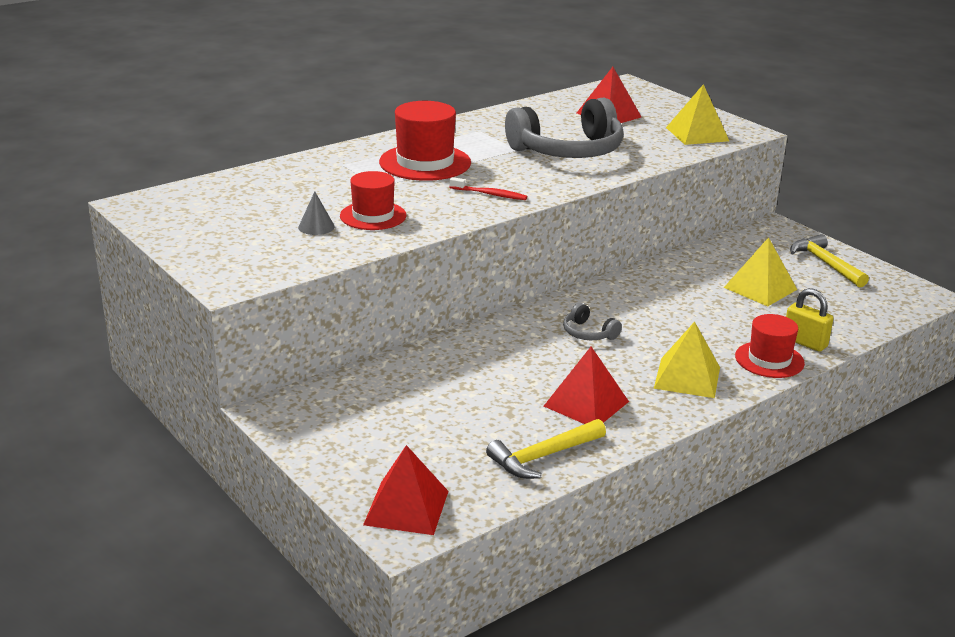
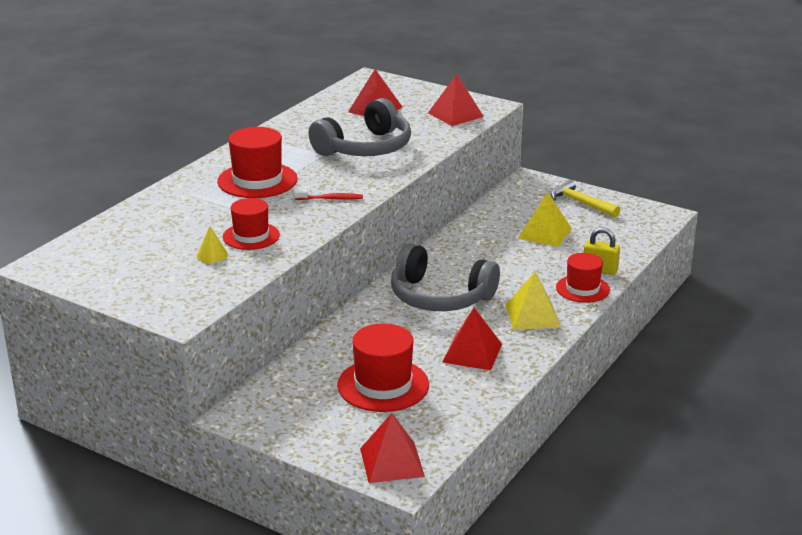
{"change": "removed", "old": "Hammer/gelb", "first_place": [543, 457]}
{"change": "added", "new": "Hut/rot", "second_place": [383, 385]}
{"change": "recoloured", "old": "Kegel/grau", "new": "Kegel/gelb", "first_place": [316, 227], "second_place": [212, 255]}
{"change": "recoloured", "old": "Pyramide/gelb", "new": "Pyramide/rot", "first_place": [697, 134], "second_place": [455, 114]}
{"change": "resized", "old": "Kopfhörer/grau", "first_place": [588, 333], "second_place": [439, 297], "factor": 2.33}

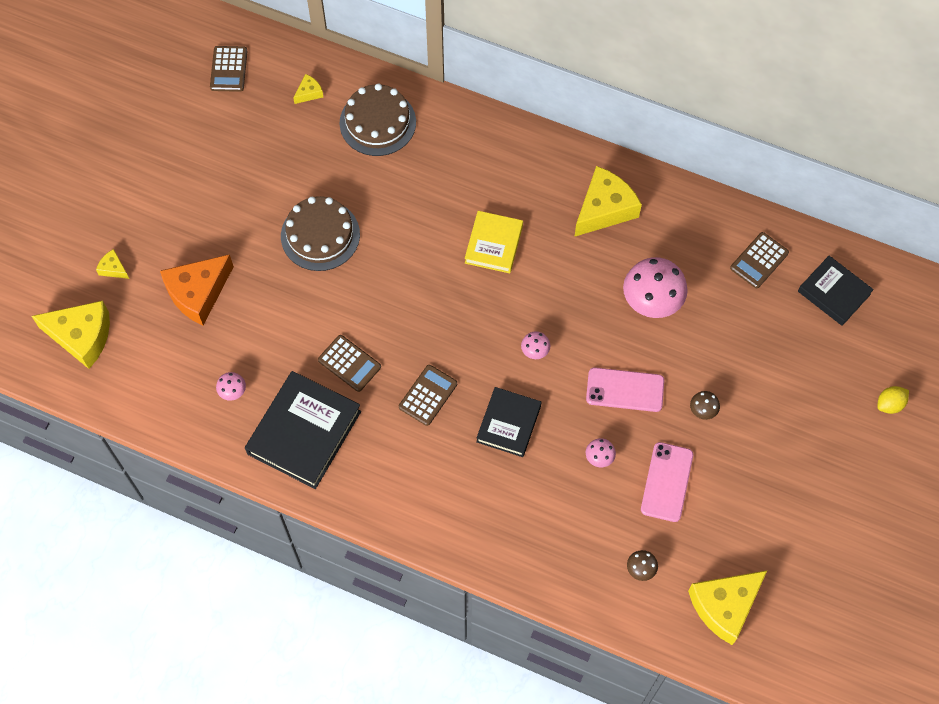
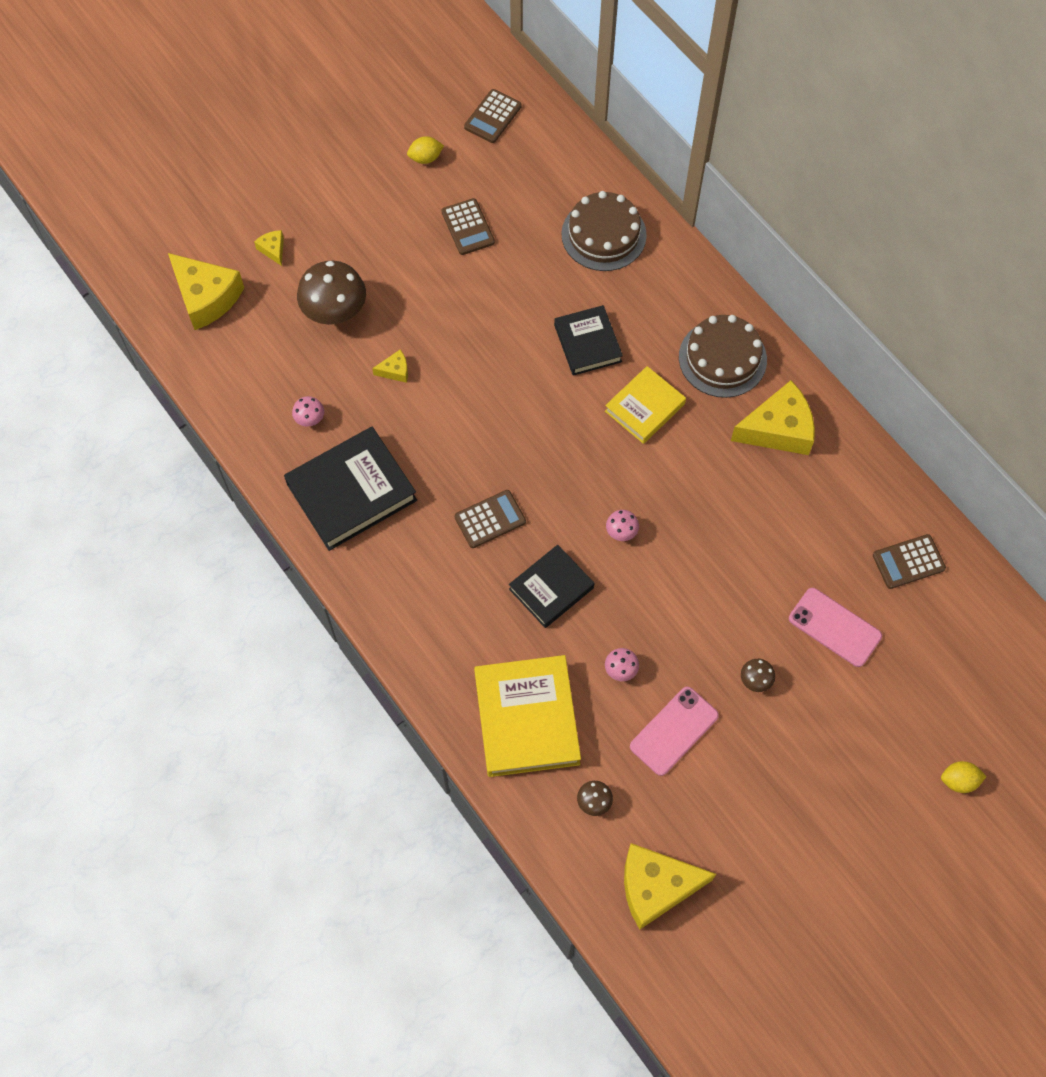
{"change": "removed", "old": "Pilz/rosa", "first_place": [652, 301]}
{"change": "added", "new": "Zitrone/gelb", "second_place": [425, 158]}
{"change": "added", "new": "Buch/gelb", "second_place": [526, 718]}
{"change": "moved", "old": "Kuchen/braun", "first_place": [320, 235], "second_place": [722, 358]}
{"change": "moved", "old": "Käse/gelb", "first_place": [309, 93], "second_place": [395, 371]}
{"change": "moved", "old": "Taschenrechner/braun", "first_place": [349, 363], "second_place": [468, 227]}
{"change": "moved", "old": "Handy/rosa", "first_place": [625, 390], "second_place": [834, 627]}
{"change": "moved", "old": "Buch/schwarz", "first_place": [834, 293], "second_place": [587, 343]}
{"change": "replaced", "old": "Käse/orange", "new": "Pilz/braun", "first_place": [198, 293], "second_place": [335, 311]}

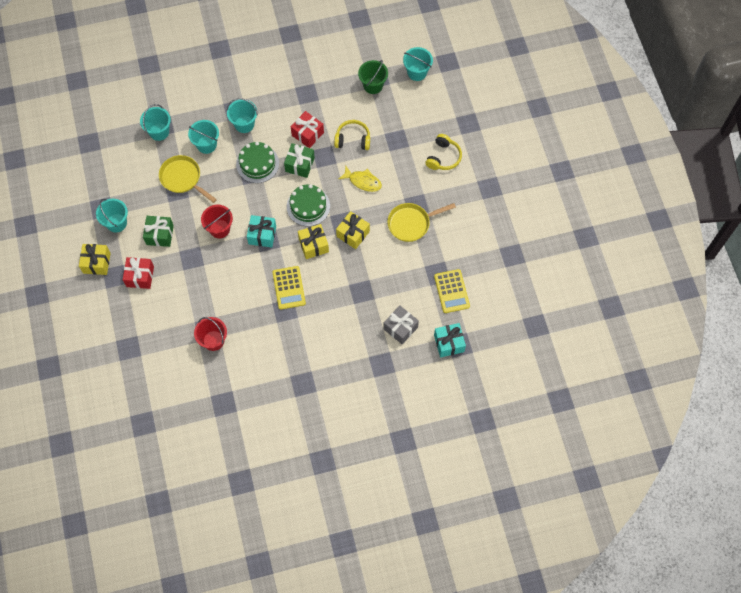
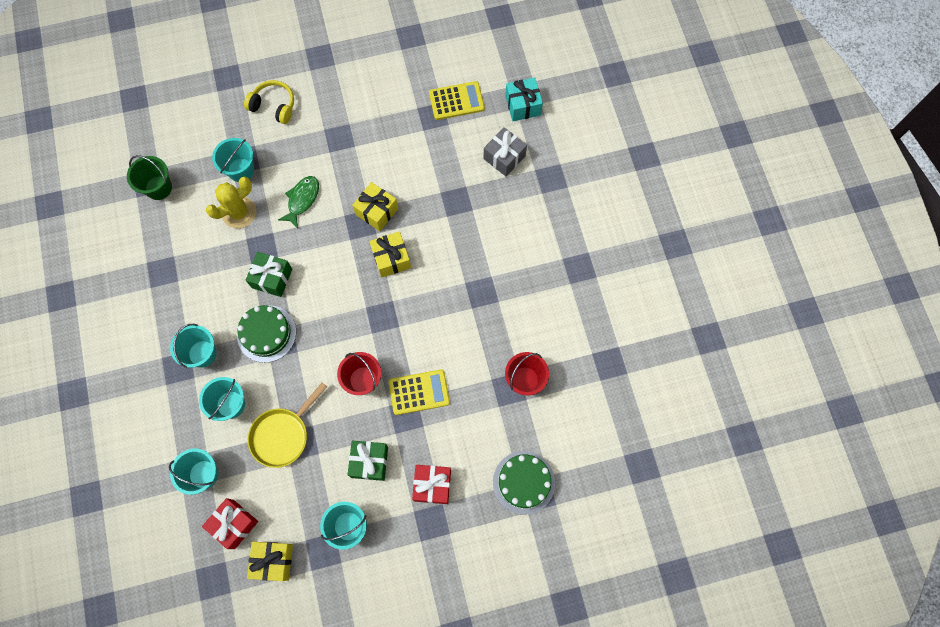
{"change": "removed", "old": "Geschenk/türkis", "first_place": [262, 235]}
{"change": "removed", "old": "Pfanne/gelb", "first_place": [411, 223]}
{"change": "moved", "old": "Geschenk/gelb", "first_place": [96, 263], "second_place": [273, 561]}
{"change": "moved", "old": "Taschenrechner/gelb", "first_place": [289, 288], "second_place": [419, 392]}
{"change": "moved", "old": "Kuchen/grün", "first_place": [308, 206], "second_place": [523, 482]}
{"change": "moved", "old": "Geschenk/rot", "first_place": [307, 134], "second_place": [234, 524]}
{"change": "moved", "old": "Eimer/türkis", "first_place": [417, 72], "second_place": [241, 170]}
{"change": "replaced", "old": "Kopfhörer/gelb", "new": "Kaktus/gelb", "first_place": [352, 139], "second_place": [239, 212]}
{"change": "recoloured", "old": "Fisch/gelb", "new": "Fisch/grün", "first_place": [363, 181], "second_place": [302, 200]}

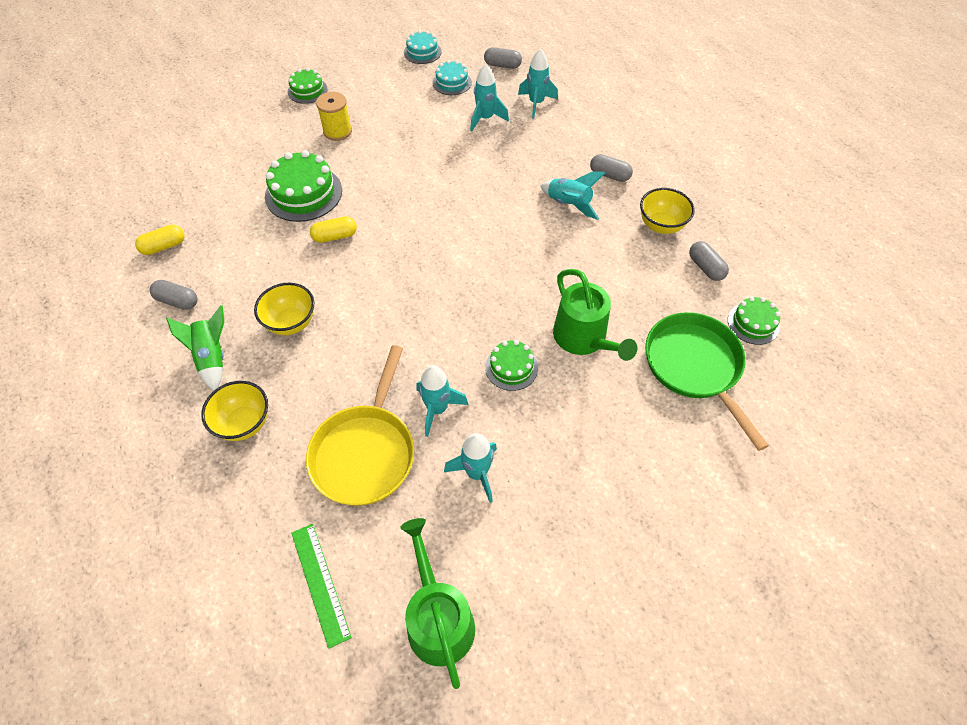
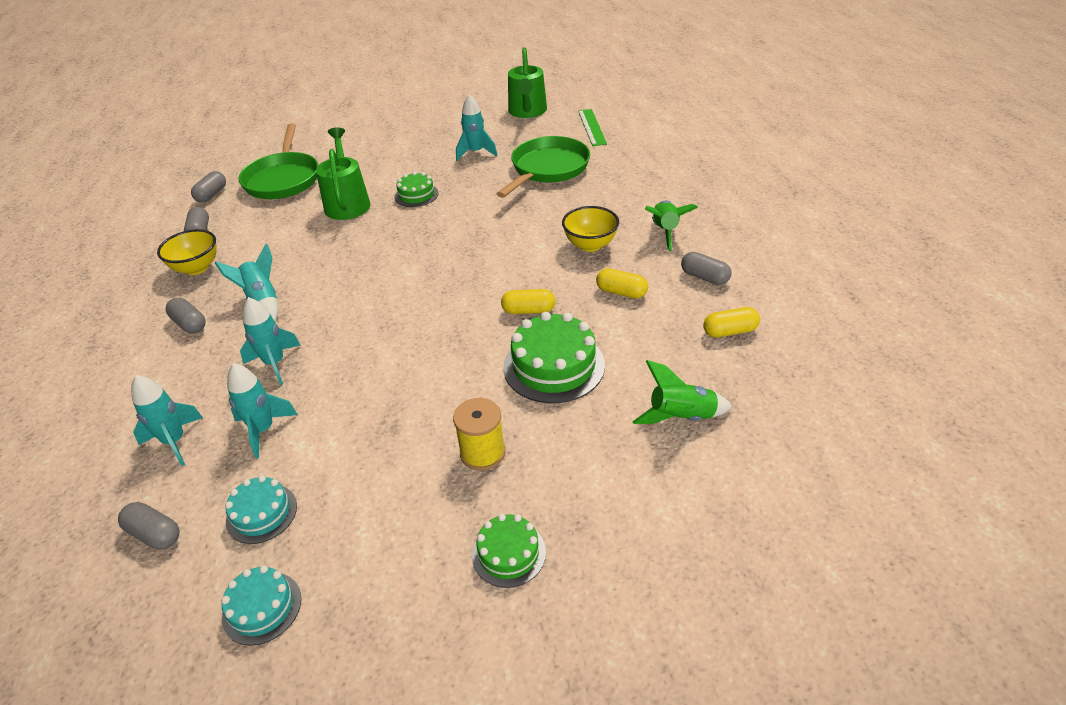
{"change": "removed", "old": "Schüssel/gelb", "first_place": [244, 423]}
{"change": "added", "new": "Kapsel/gelb", "second_place": [621, 292]}
{"change": "added", "new": "Rakete/grün", "second_place": [681, 417]}
{"change": "moved", "old": "Rakete/türkis", "first_place": [437, 409], "second_place": [275, 363]}
{"change": "replaced", "old": "Kuchen/grün", "new": "Kapsel/grau", "first_place": [753, 323], "second_place": [212, 194]}
{"change": "recoloured", "old": "Pfanne/gelb", "new": "Pfanne/grün", "first_place": [365, 452], "second_place": [547, 169]}

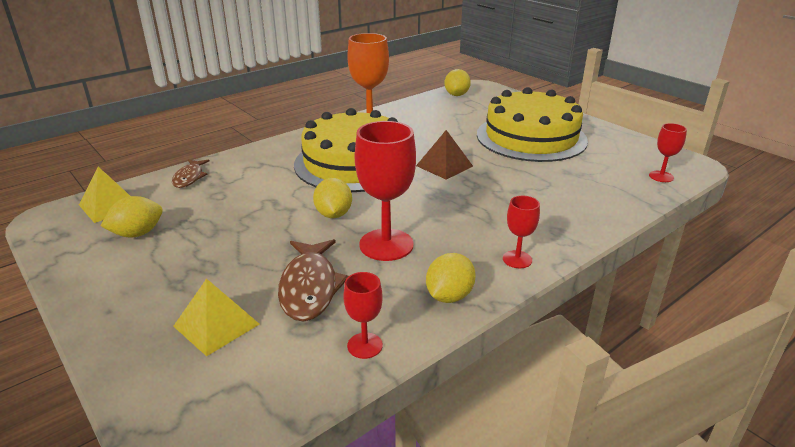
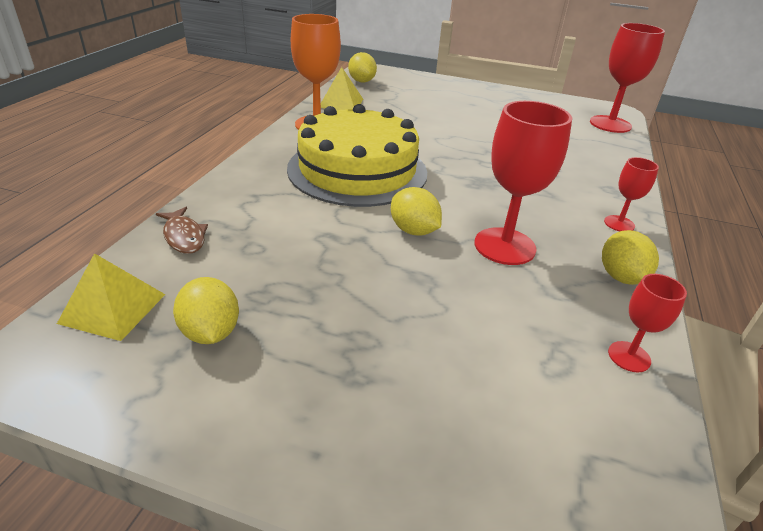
{"change": "removed", "old": "Fisch/braun", "first_place": [309, 287]}
{"change": "removed", "old": "Pyramide/braun", "first_place": [444, 166]}
{"change": "removed", "old": "Kuchen/gelb", "first_place": [531, 137]}
{"change": "moved", "old": "Pyramide/gelb", "first_place": [216, 325], "second_place": [341, 103]}
{"change": "turned", "old": "Zitrone/gelb", "first_place": [137, 233], "second_place": [210, 332], "degrees": -45}
{"change": "resized", "old": "Kelch/rot", "first_place": [661, 176], "second_place": [610, 124], "factor": 1.92}

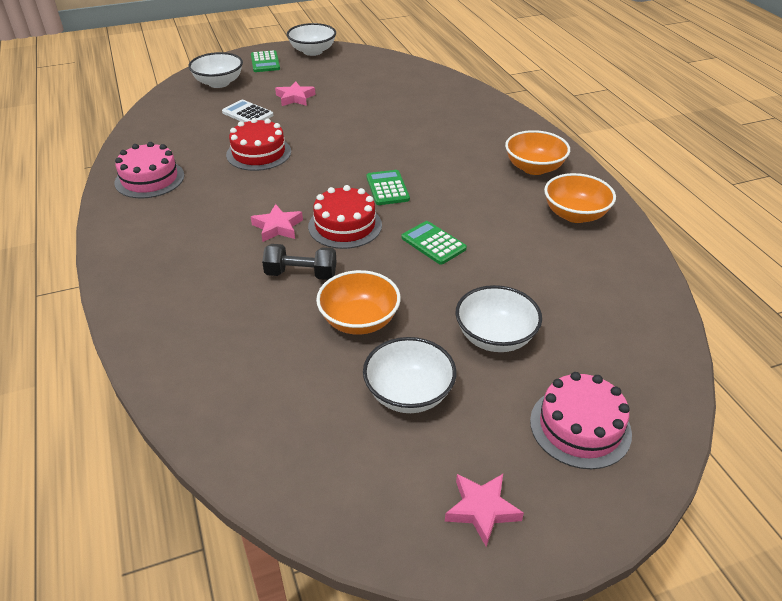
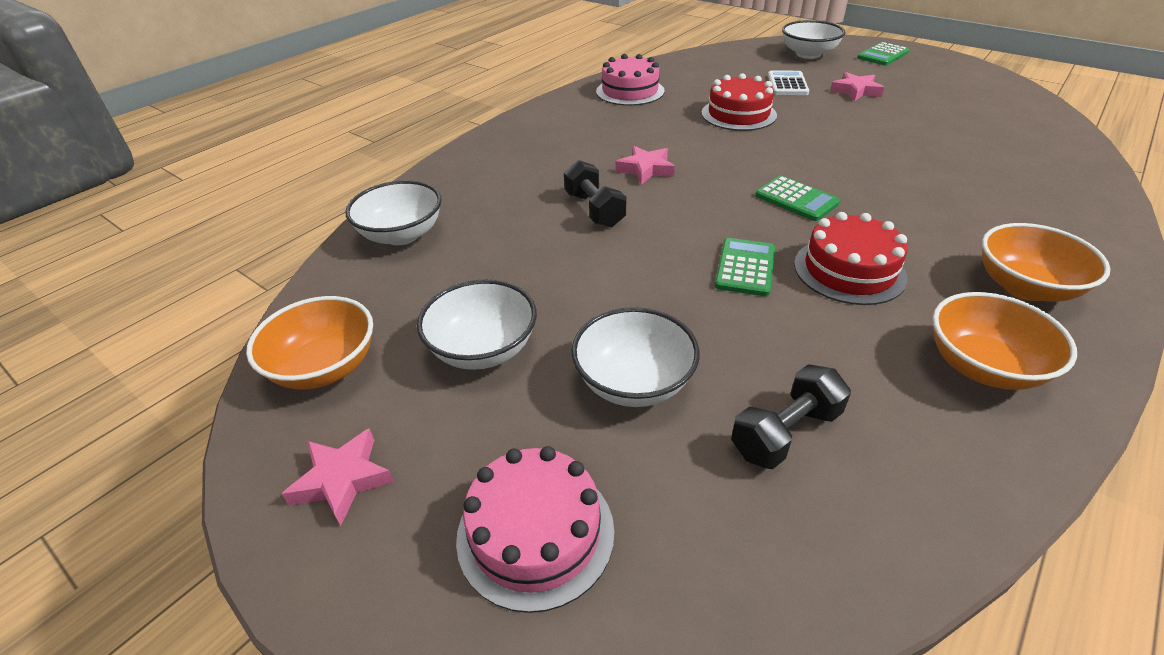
{"change": "added", "new": "Hantel/schwarz", "second_place": [785, 432]}
{"change": "moved", "old": "Schüssel/weiß", "first_place": [312, 51], "second_place": [402, 235]}
{"change": "moved", "old": "Kuchen/rot", "first_place": [345, 226], "second_place": [849, 270]}
{"change": "moved", "old": "Schüssel/orange", "first_place": [359, 320], "second_place": [325, 367]}
{"change": "turned", "old": "Taschenrechner/grün", "first_place": [387, 188], "second_place": [796, 199], "degrees": 90}

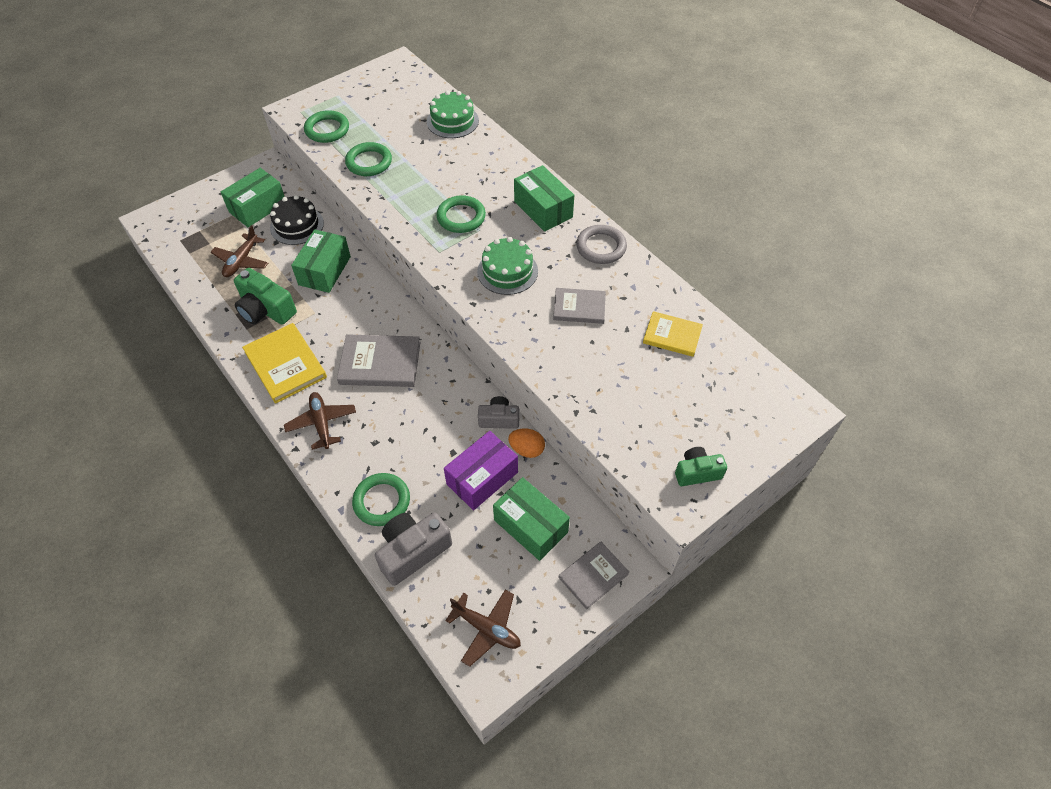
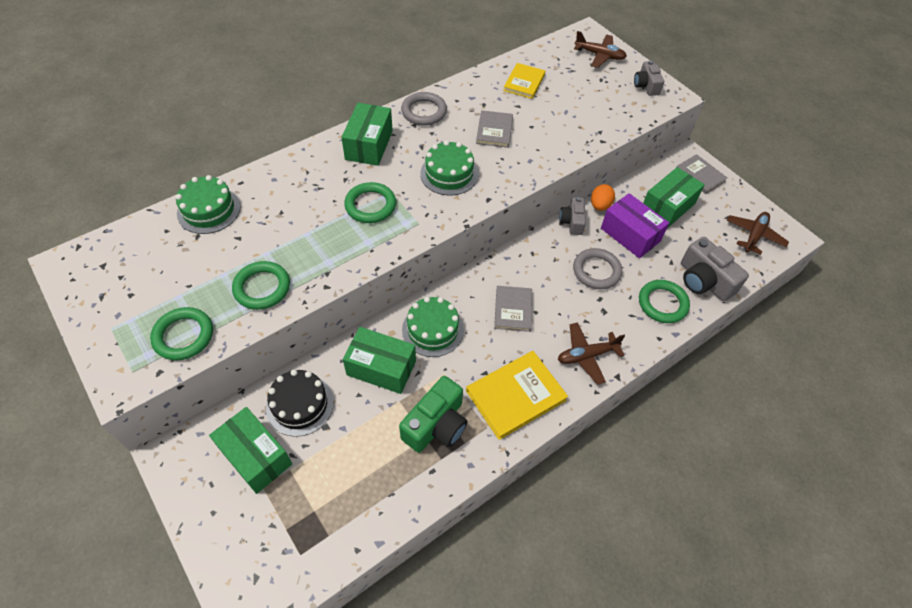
{"change": "added", "new": "Kuchen/grün", "second_place": [432, 330]}
{"change": "added", "new": "Ring/grau", "second_place": [596, 271]}
{"change": "moved", "old": "Flugzeug/braun", "first_place": [242, 261], "second_place": [599, 55]}
{"change": "recoloured", "old": "Kamera/grün", "new": "Kamera/grau", "first_place": [697, 472], "second_place": [646, 86]}
{"change": "turned", "old": "Schachtel/grün", "first_place": [543, 209], "second_place": [369, 145], "degrees": -45}
{"change": "resized", "old": "Buch/grau", "first_place": [380, 363], "second_place": [513, 310], "factor": 0.64}

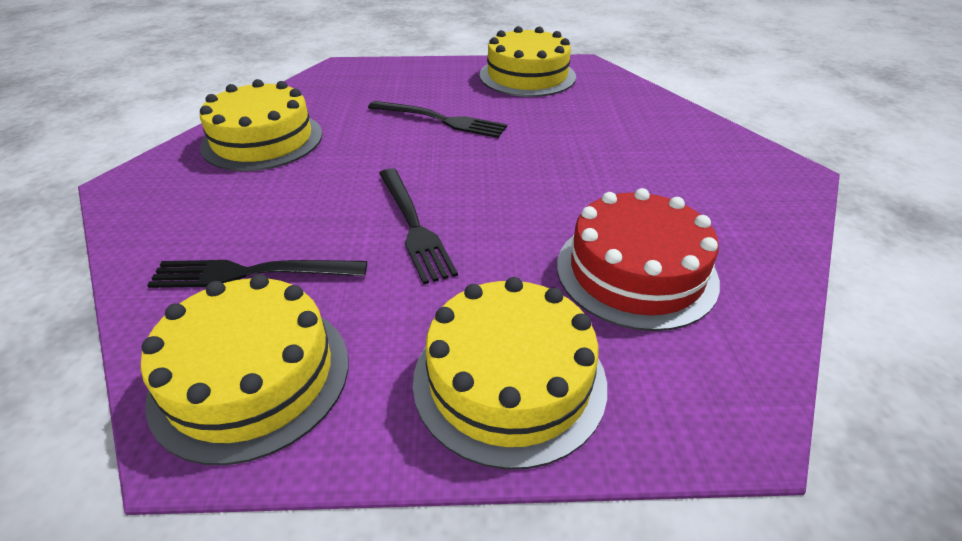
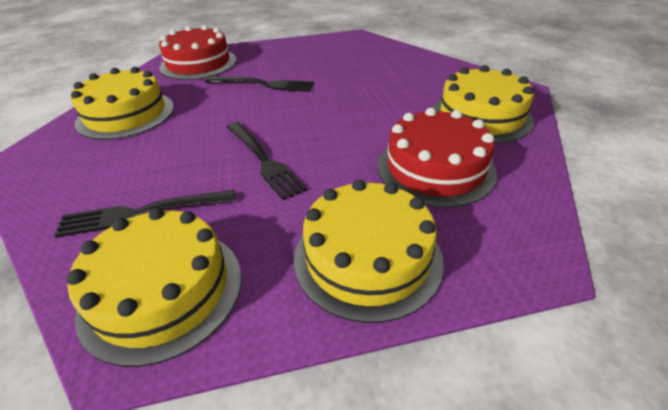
{"change": "added", "new": "Kuchen/rot", "second_place": [198, 63]}
{"change": "moved", "old": "Kuchen/gelb", "first_place": [527, 76], "second_place": [481, 116]}

